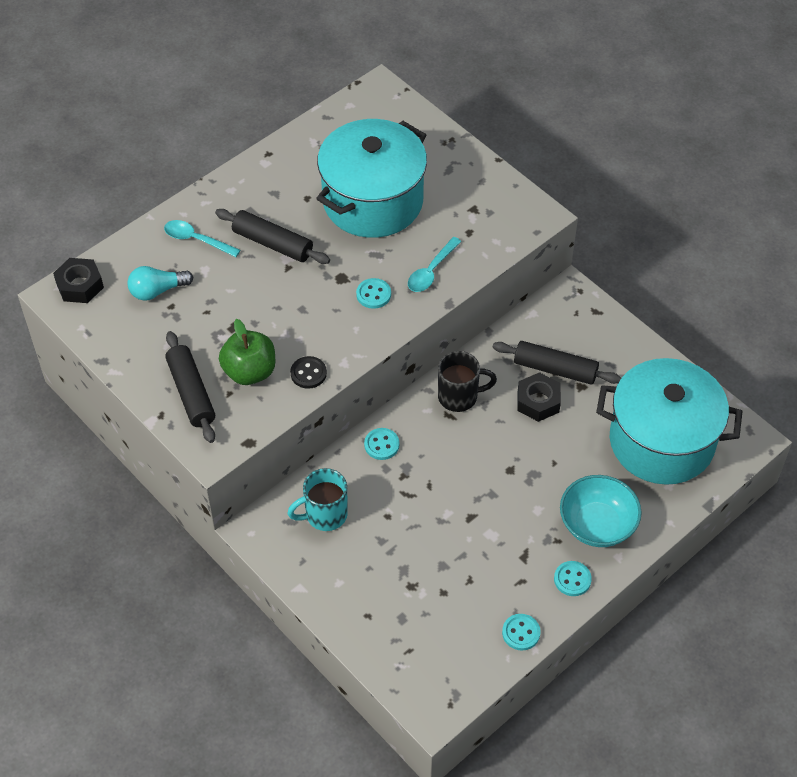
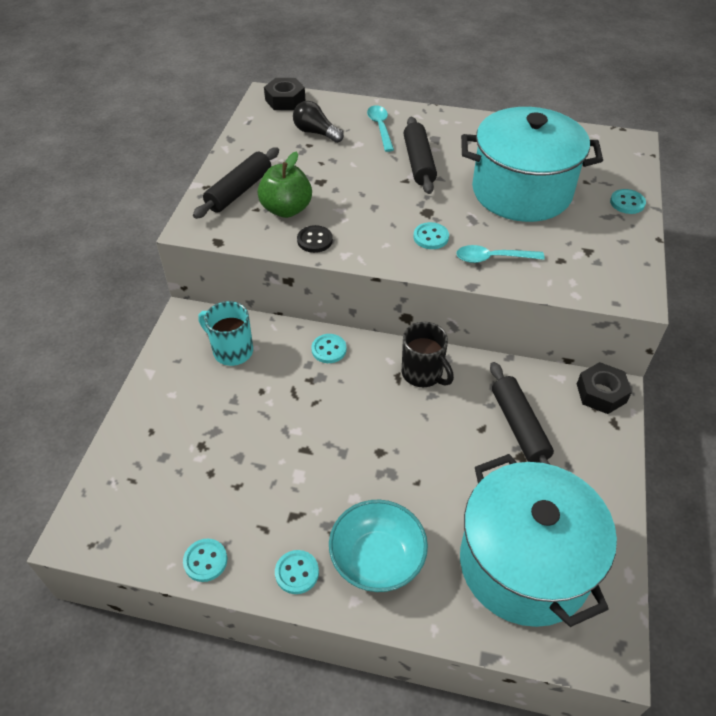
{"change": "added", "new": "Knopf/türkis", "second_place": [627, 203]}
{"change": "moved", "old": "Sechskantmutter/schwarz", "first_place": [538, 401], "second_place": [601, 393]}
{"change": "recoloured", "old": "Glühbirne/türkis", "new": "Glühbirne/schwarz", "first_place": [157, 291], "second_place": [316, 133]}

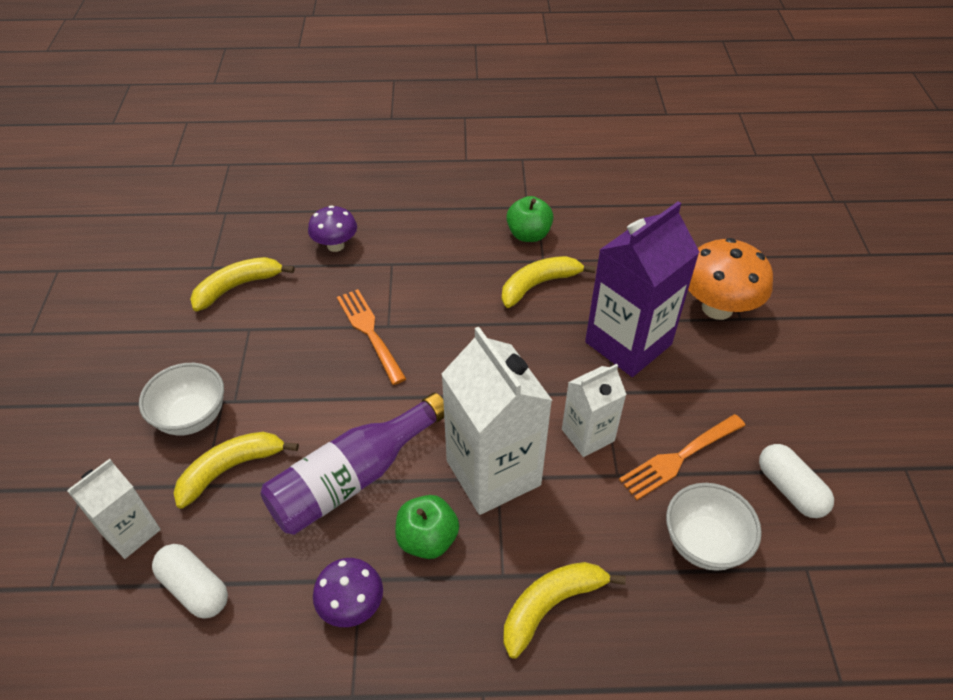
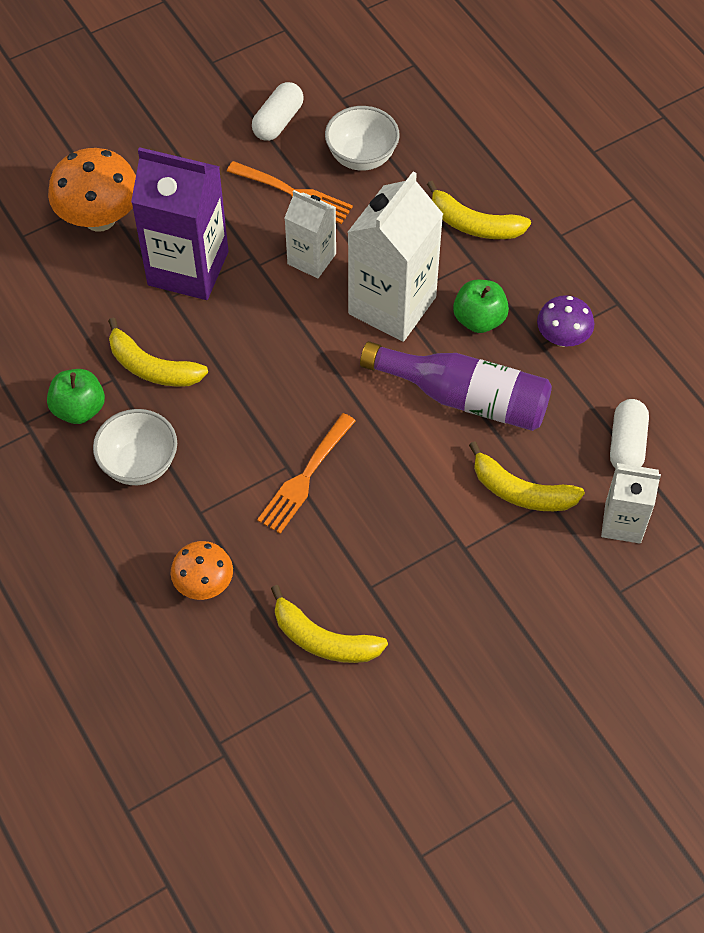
{"change": "moved", "old": "Schüssel/weiß", "first_place": [192, 417], "second_place": [139, 464]}
{"change": "recoloured", "old": "Pilz/lila", "new": "Pilz/orange", "first_place": [335, 245], "second_place": [204, 584]}

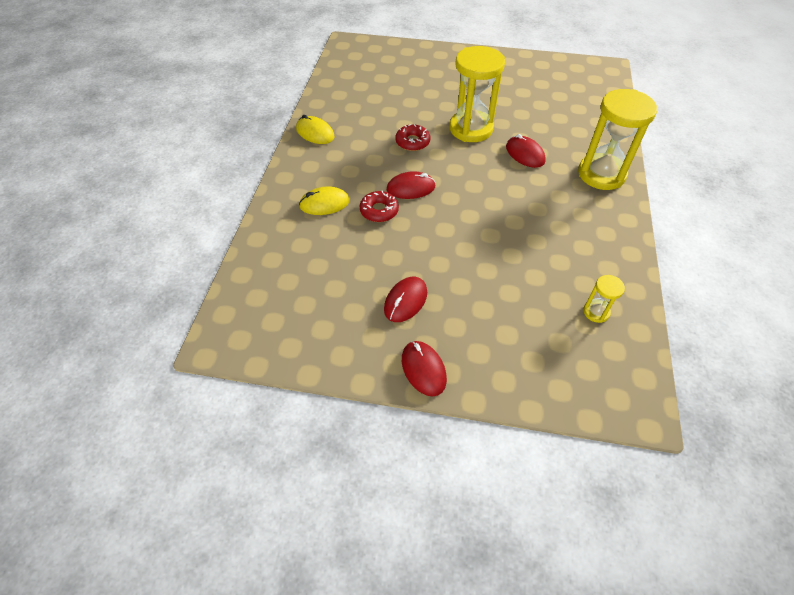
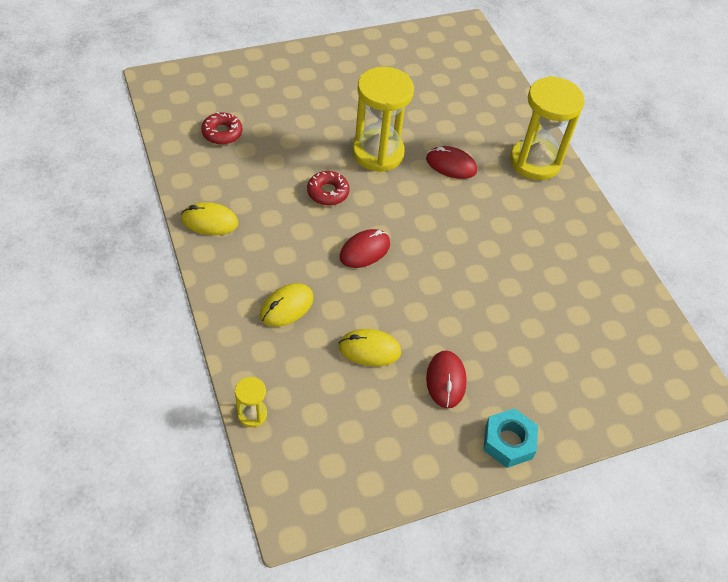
{"change": "added", "new": "Computermaus/gelb", "second_place": [369, 349]}
{"change": "moved", "old": "Donut/rot", "first_place": [379, 211], "second_place": [222, 133]}
{"change": "moved", "old": "Sanduhr/gelb", "first_place": [596, 312], "second_place": [252, 414]}
{"change": "replaced", "old": "Computermaus/rot", "new": "Sechskantmutter/türkis", "first_place": [423, 369], "second_place": [508, 442]}

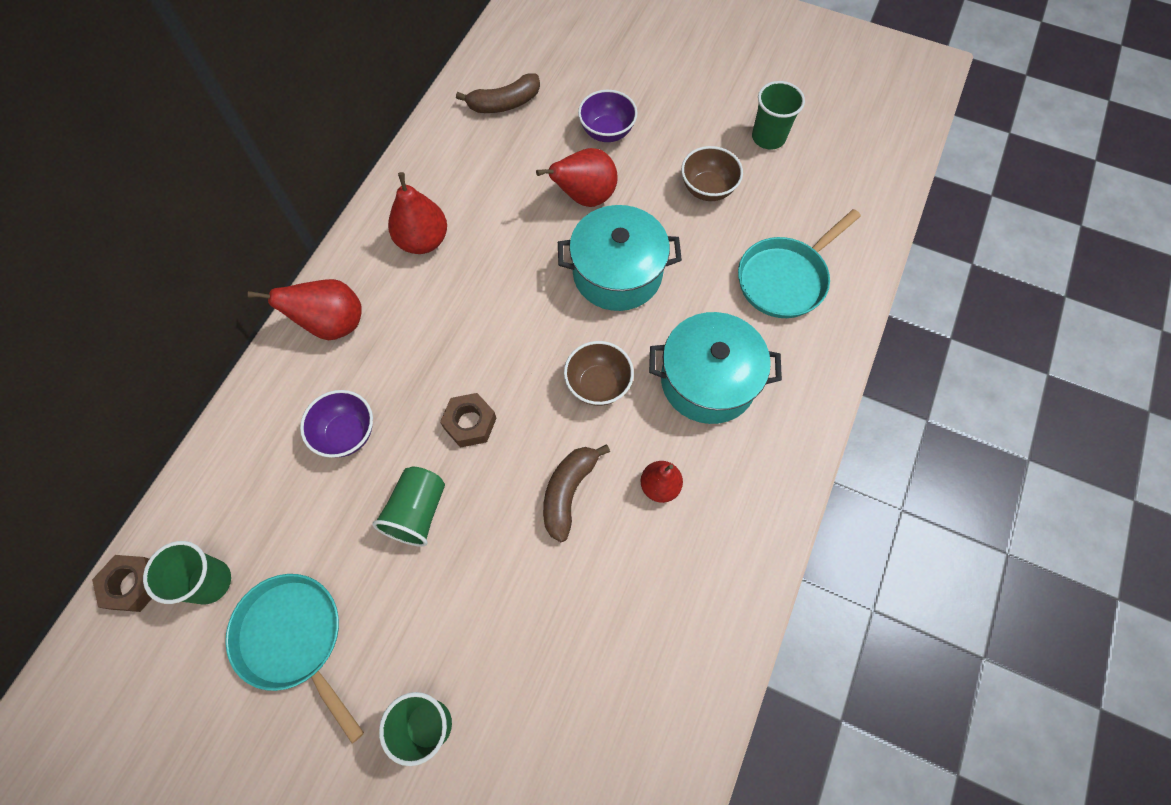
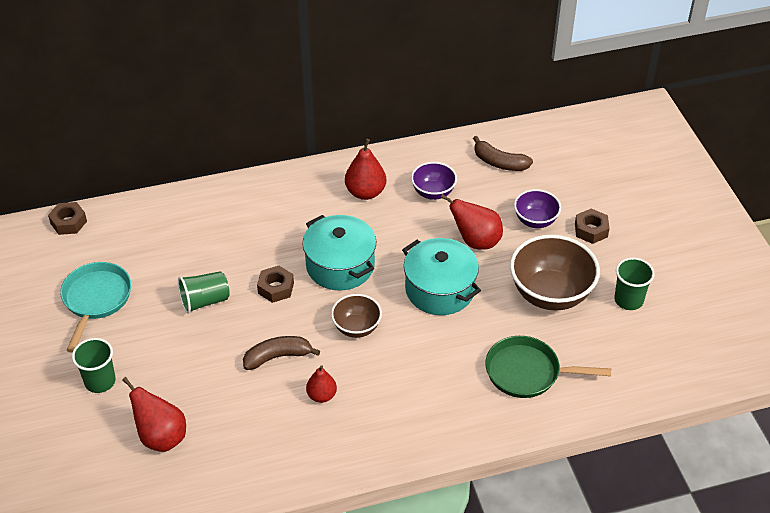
{"change": "removed", "old": "Becher/grün", "first_place": [210, 581]}
{"change": "added", "new": "Sechskantmutter/braun", "second_place": [591, 230]}
{"change": "moved", "old": "Birne/rot", "first_place": [332, 324], "second_place": [161, 437]}
{"change": "moved", "old": "Schüssel/lila", "first_place": [347, 434], "second_place": [433, 192]}
{"change": "moved", "old": "Kochtopf/türkis", "first_place": [708, 380], "second_place": [340, 266]}
{"change": "recoloured", "old": "Pfanne/türkis", "new": "Pfanne/grün", "first_place": [785, 279], "second_place": [527, 372]}
{"change": "resized", "old": "Schüssel/braun", "first_place": [707, 189], "second_place": [550, 294], "factor": 1.79}

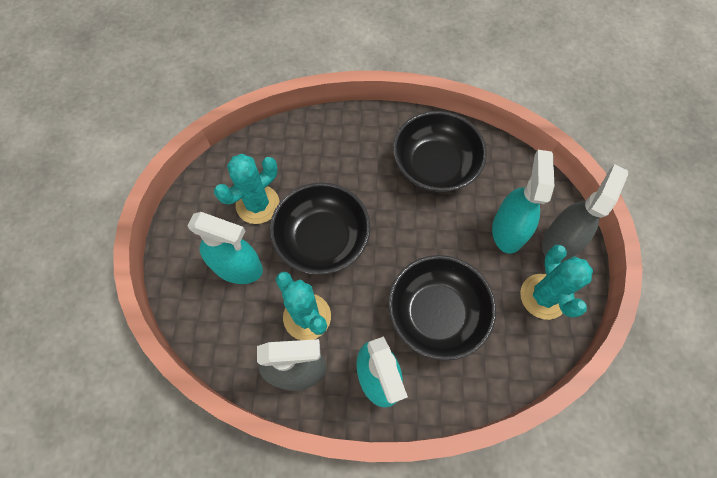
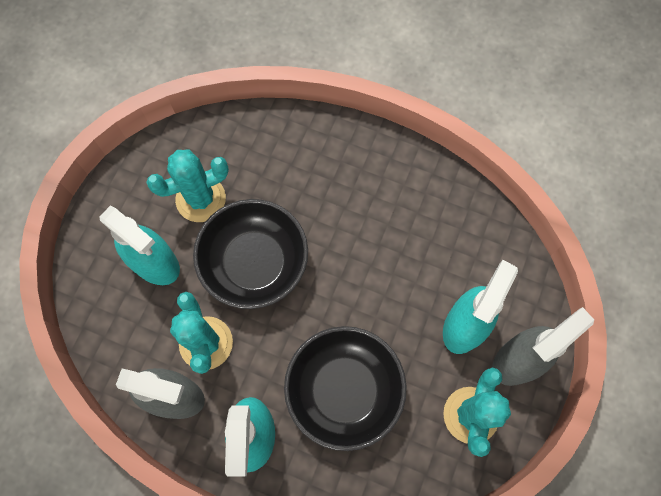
{"change": "removed", "old": "Schüssel/schwarz", "first_place": [435, 165]}

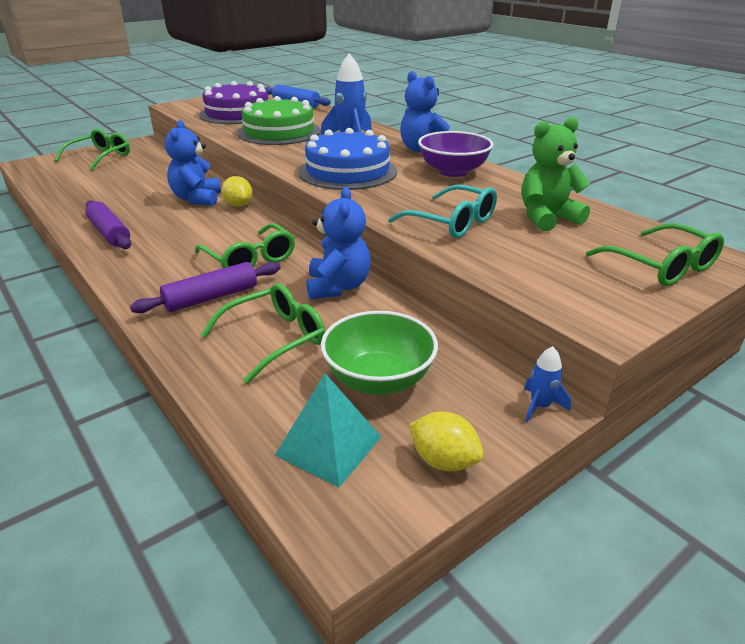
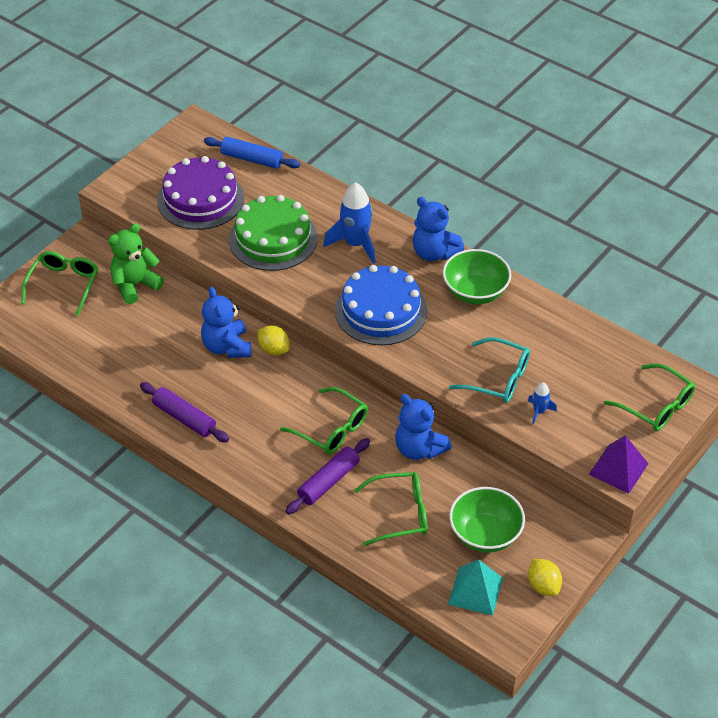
{"change": "added", "new": "Pyramide/lila", "second_place": [618, 469]}
{"change": "moved", "old": "Teddybär/grün", "first_place": [547, 218], "second_place": [135, 285]}
{"change": "moved", "old": "Rakete/blau", "first_place": [540, 406], "second_place": [539, 411]}
{"change": "recoloured", "old": "Schüssel/lila", "new": "Schüssel/grün", "first_place": [453, 171], "second_place": [475, 292]}
{"change": "turned", "old": "Brille/grün", "first_place": [275, 339], "second_place": [400, 514], "degrees": 45}
{"change": "turned", "old": "Teddybär/blau", "first_place": [338, 287], "second_place": [419, 449], "degrees": 150}
{"change": "turned", "old": "Zitrone/gelb", "first_place": [443, 461], "second_place": [543, 586], "degrees": 45}

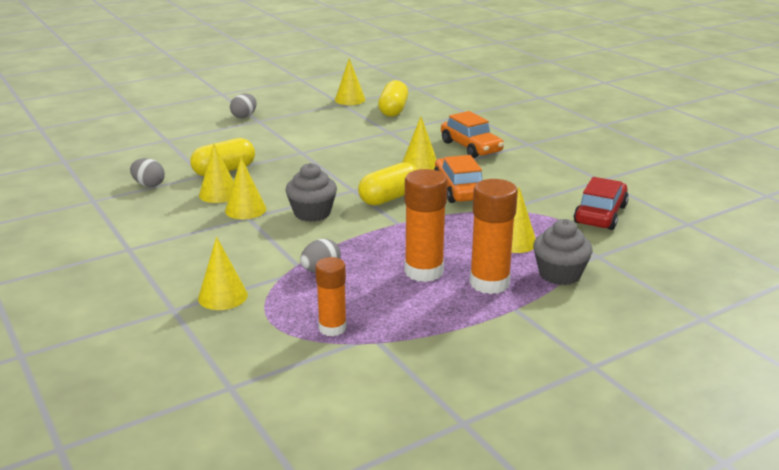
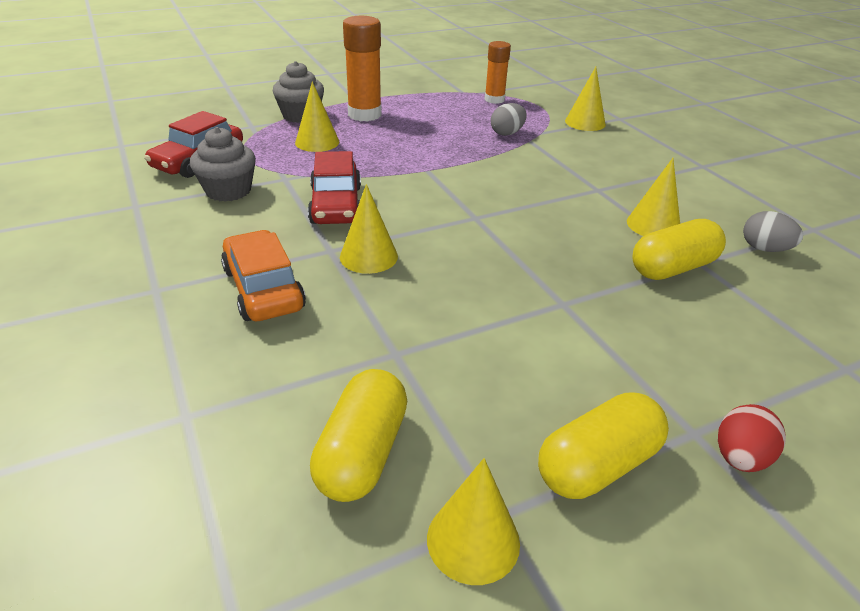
{"change": "removed", "old": "Kegel/gelb", "first_place": [245, 209]}
{"change": "removed", "old": "Klebestift/orange", "first_place": [424, 271]}
{"change": "moved", "old": "Muffin/grau", "first_place": [312, 213], "second_place": [228, 191]}
{"change": "moved", "old": "Kapsel/gelb", "first_place": [389, 198], "second_place": [597, 465]}
{"change": "recoloured", "old": "Ei/grau", "new": "Ei/rot", "first_place": [244, 116], "second_place": [740, 457]}
{"change": "recoloured", "old": "Auto/orange", "new": "Auto/rot", "first_place": [459, 190], "second_place": [336, 205]}

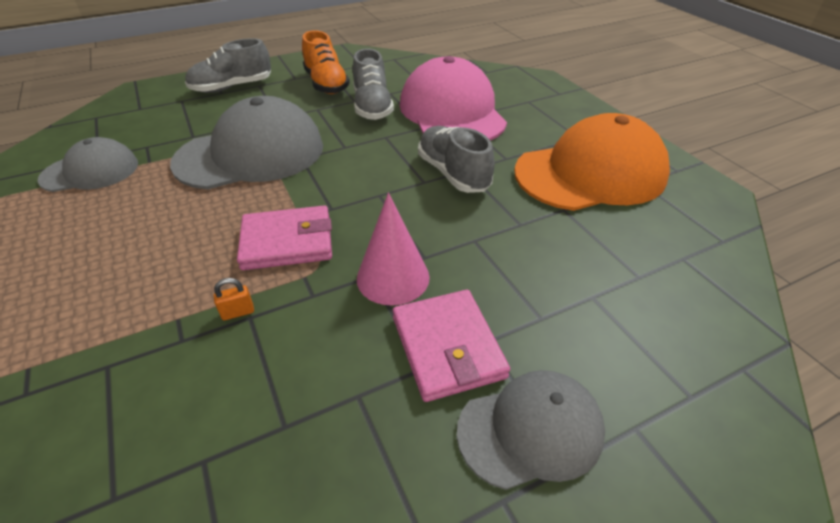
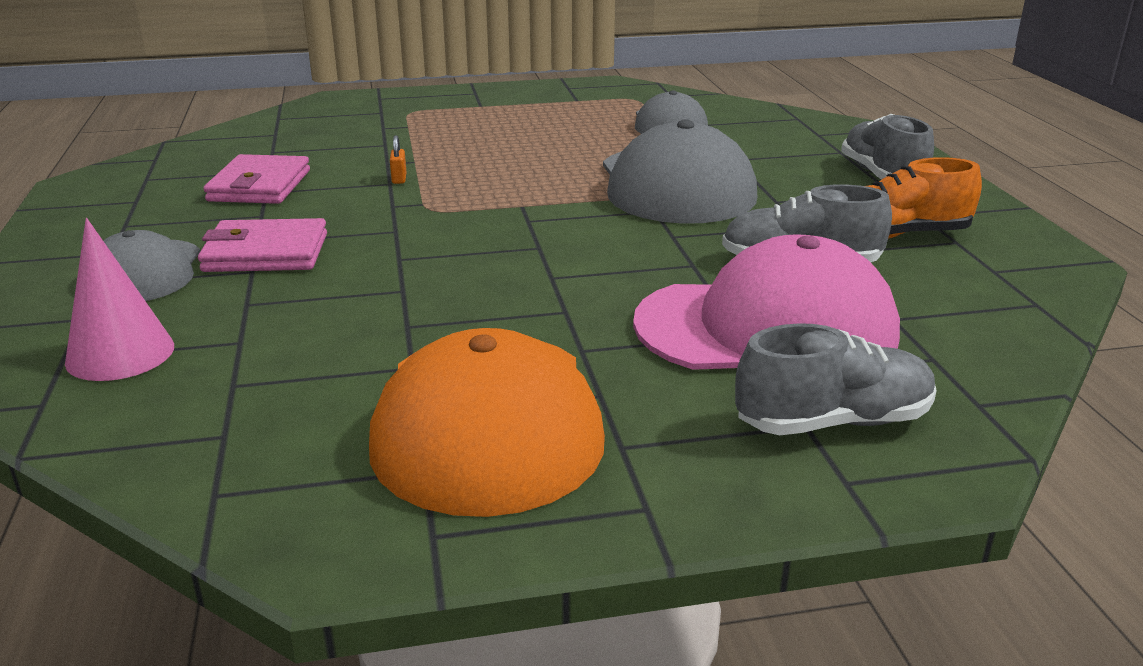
{"change": "moved", "old": "Geldbörse/rosa", "first_place": [287, 242], "second_place": [260, 186]}
{"change": "moved", "old": "Kegel/rosa", "first_place": [393, 277], "second_place": [120, 353]}
{"change": "moved", "old": "Schuh/grau", "first_place": [453, 173], "second_place": [833, 422]}

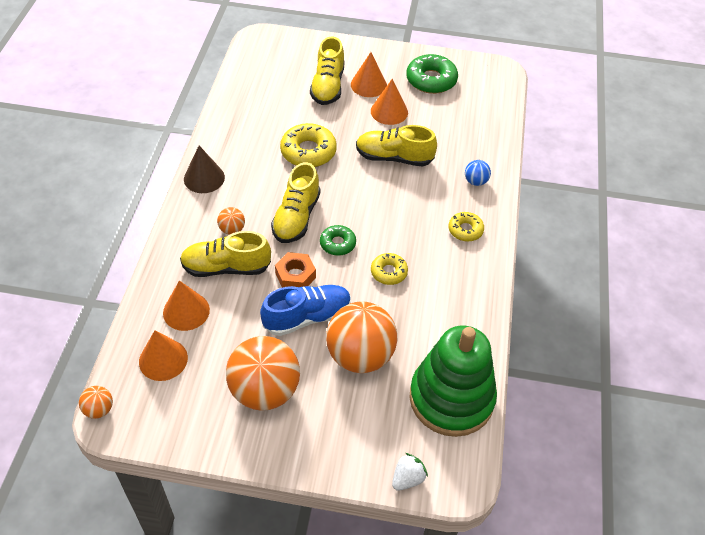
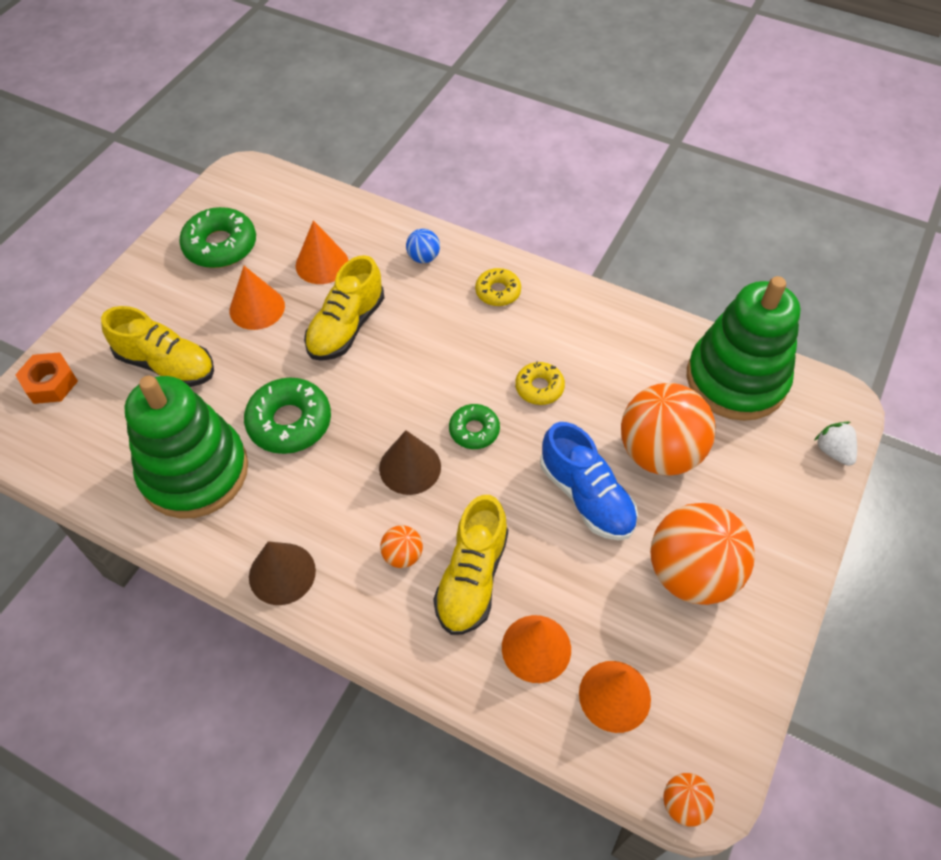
{"change": "added", "new": "Stapelspielzeug/grün", "second_place": [194, 471]}
{"change": "moved", "old": "Sechskantmutter/orange", "first_place": [295, 276], "second_place": [50, 383]}
{"change": "moved", "old": "Kegel/orange", "first_place": [368, 85], "second_place": [322, 264]}
{"change": "replaced", "old": "Schuh/gelb", "new": "Kegel/braun", "first_place": [296, 217], "second_place": [410, 467]}
{"change": "recoloured", "old": "Donut/gelb", "new": "Donut/grün", "first_place": [308, 151], "second_place": [289, 422]}
{"change": "turned", "old": "Schuh/blau", "first_place": [307, 317], "second_place": [586, 496], "degrees": 150}

